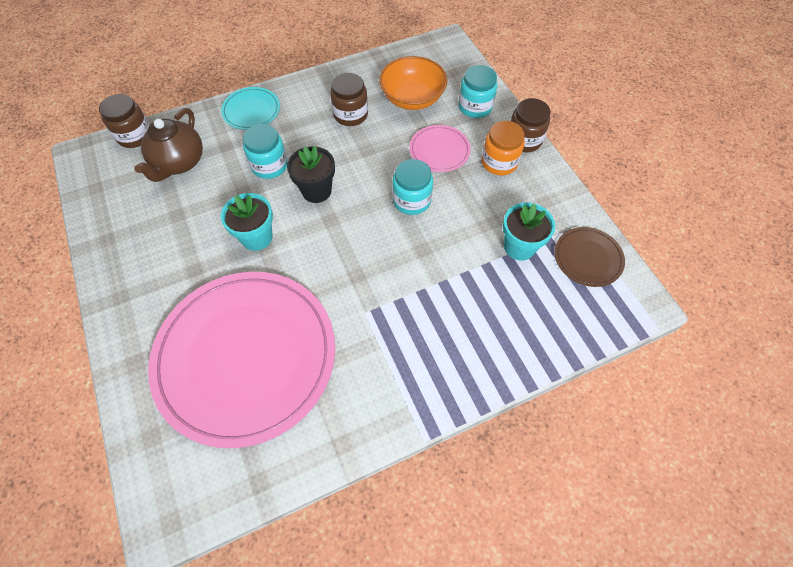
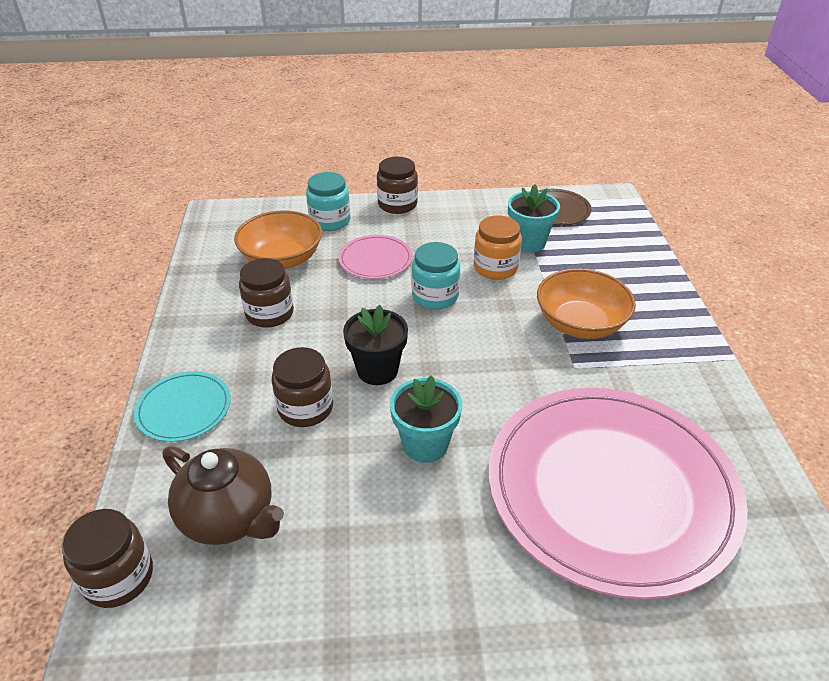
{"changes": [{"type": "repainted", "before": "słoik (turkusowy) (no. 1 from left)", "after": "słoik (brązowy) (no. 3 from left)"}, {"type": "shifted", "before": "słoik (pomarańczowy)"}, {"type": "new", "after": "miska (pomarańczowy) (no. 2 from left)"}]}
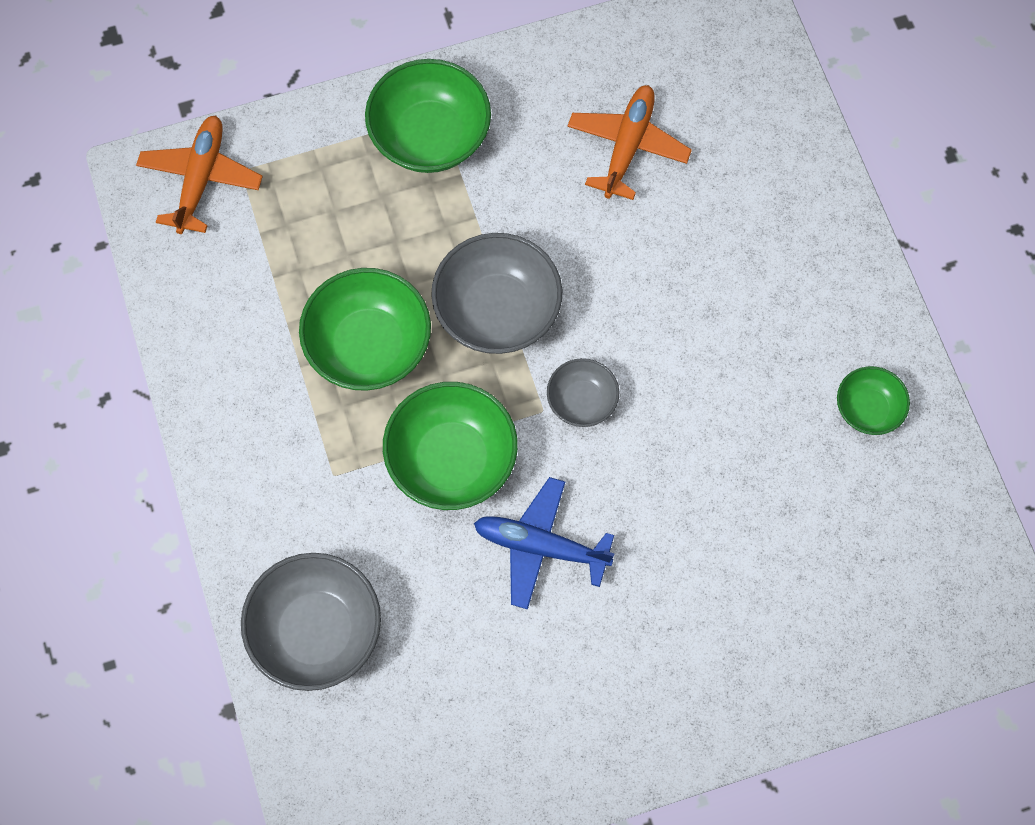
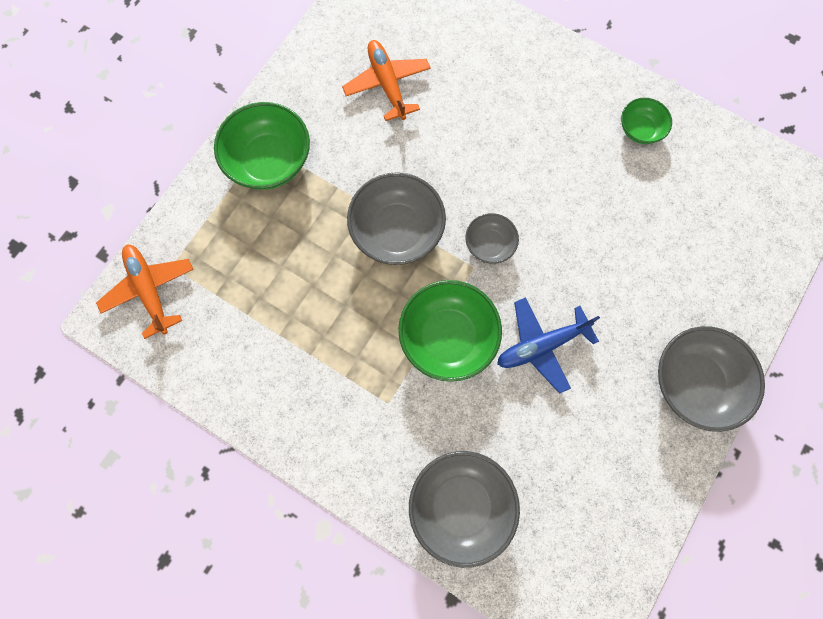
{"changes": [{"type": "gone", "before": "miska (zielony) (no. 1 from left)"}, {"type": "new", "after": "miska (szary) (no. 4 from left)"}]}
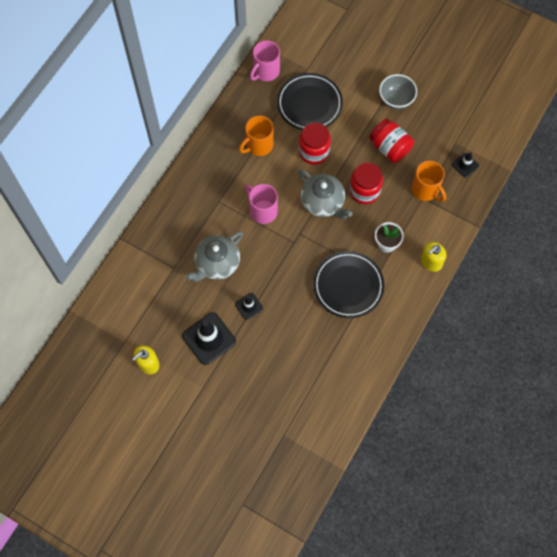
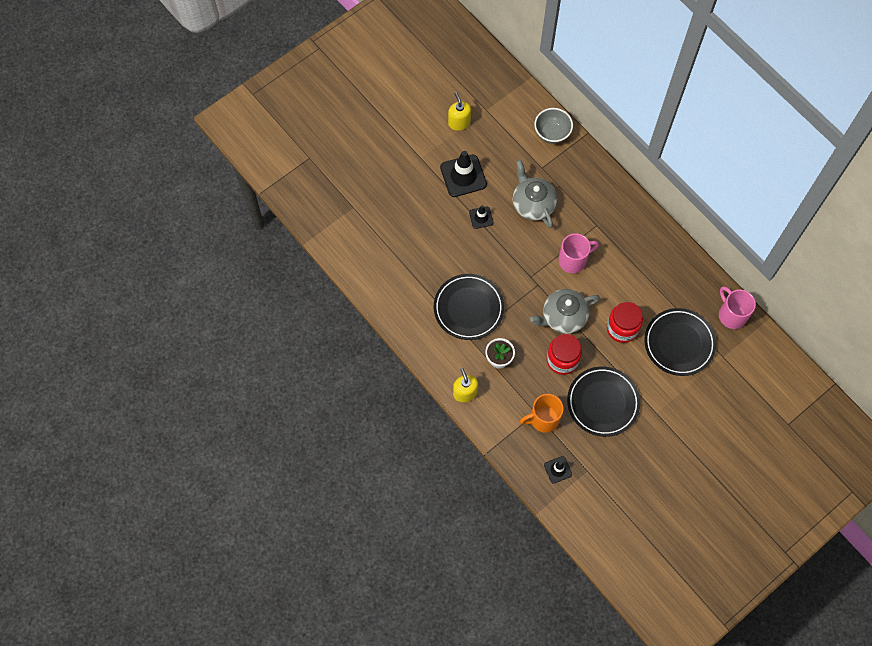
{"changes": [{"type": "gone", "before": "kubek (pomarańczowy) (no. 1 from left)"}, {"type": "swapped", "before": "słoik (czerwony) (no. 3 from left)", "after": "talerz (czarny) (no. 2 from left)"}, {"type": "shifted", "before": "miska (szary)"}]}
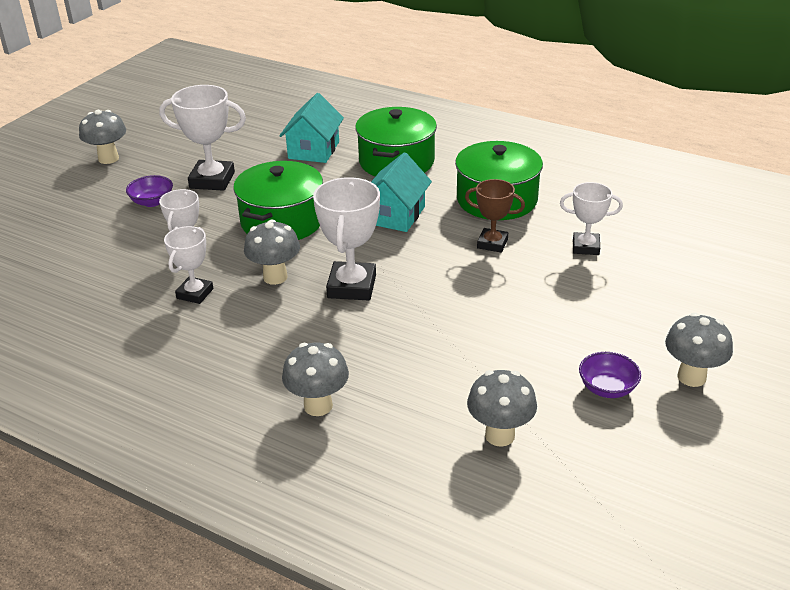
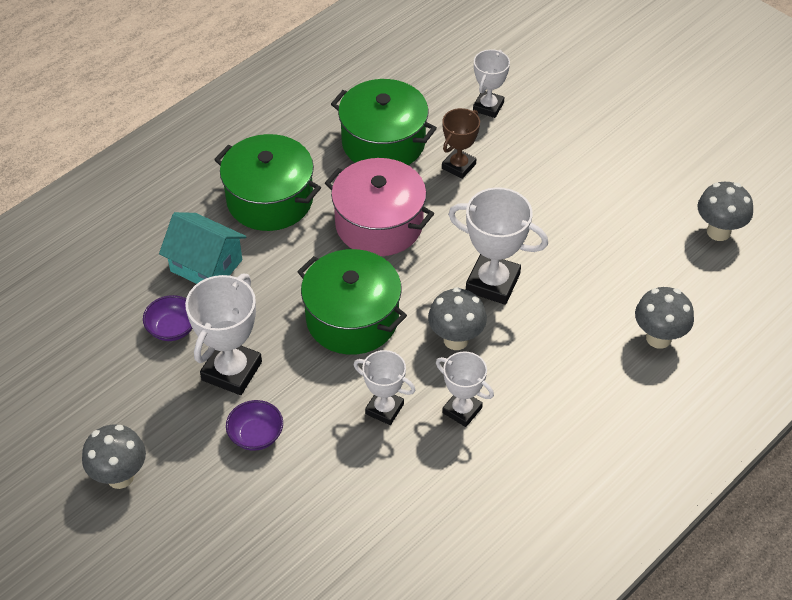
{"changes": [{"type": "swapped", "before": "domek (turkusowy) (no. 2 from left)", "after": "garnek (różowy)"}, {"type": "shifted", "before": "miska (fioletowy) (no. 2 from left in the first image)", "after": "miska (fioletowy) (no. 1 from left)"}, {"type": "gone", "before": "grzyb (szary) (no. 5 from left)"}]}
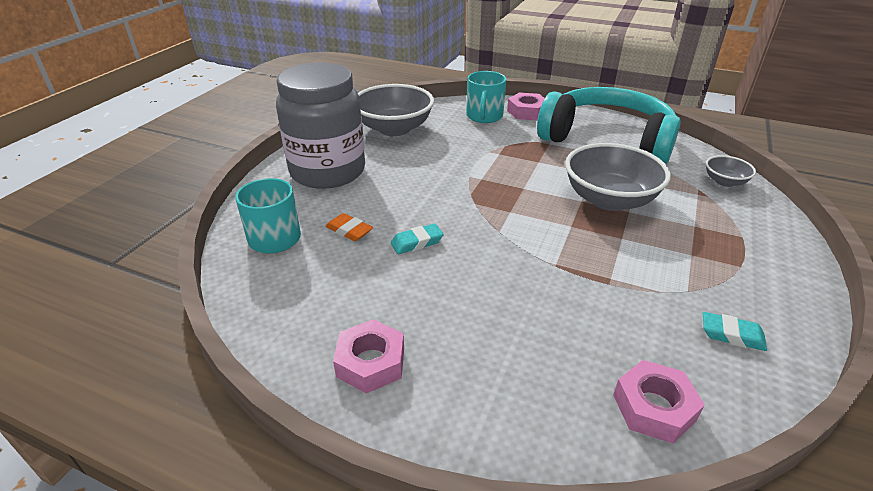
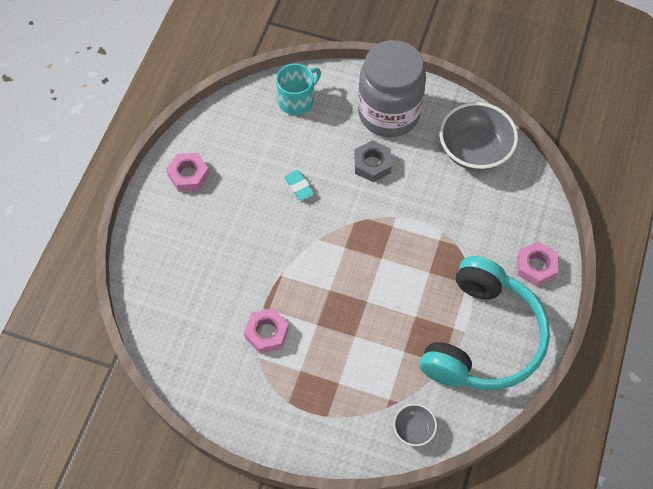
{"changes": [{"type": "gone", "before": "gumka do mazania (pomarańczowy)"}, {"type": "gone", "before": "kubek (turkusowy) (no. 2 from left)"}, {"type": "gone", "before": "miska (szary) (no. 2 from left)"}, {"type": "shifted", "before": "nakrętka (różowy) (no. 3 from left in the first image)", "after": "nakrętka (różowy) (no. 2 from left)"}, {"type": "gone", "before": "gumka do mazania (turkusowy) (no. 2 from left)"}, {"type": "new", "after": "nakrętka (szary)"}]}
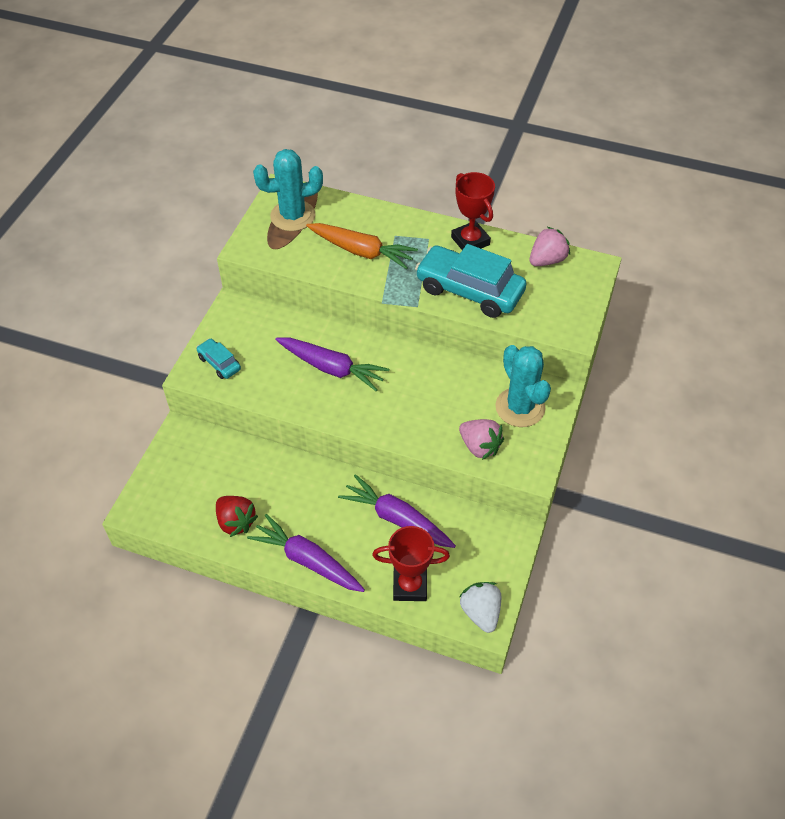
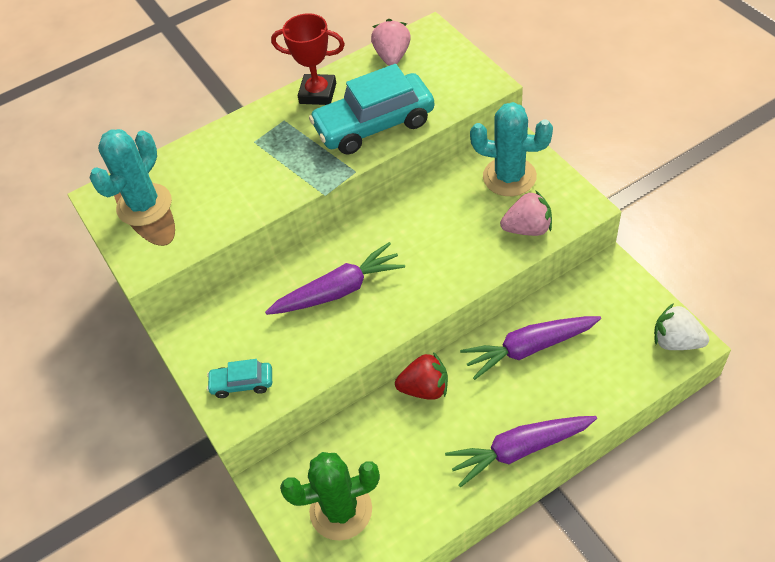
{"changes": [{"type": "shifted", "before": "truskawka (czerwony)"}, {"type": "gone", "before": "marchewka (pomarańczowy)"}, {"type": "gone", "before": "puchar (czerwony) (no. 1 from left)"}, {"type": "new", "after": "kaktus (zielony)"}]}
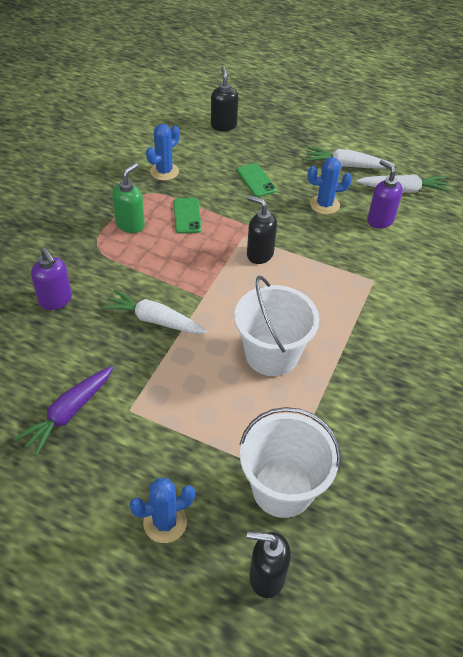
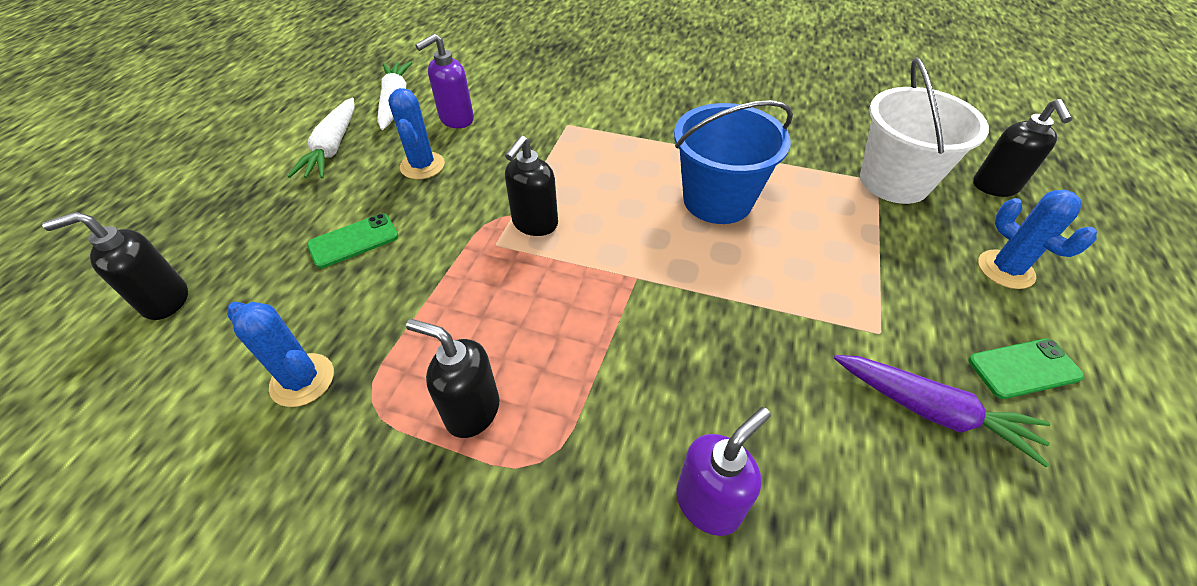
{"changes": [{"type": "gone", "before": "marchewka (biały) (no. 1 from left)"}, {"type": "repainted", "before": "dozownik mydła (zielony)", "after": "dozownik mydła (czarny) (no. 2 from left)"}, {"type": "shifted", "before": "telefon (zielony) (no. 1 from left in the first image)", "after": "telefon (zielony) (no. 2 from left)"}, {"type": "repainted", "before": "wiadro (biały) (no. 1 from left)", "after": "wiadro (niebieski)"}]}
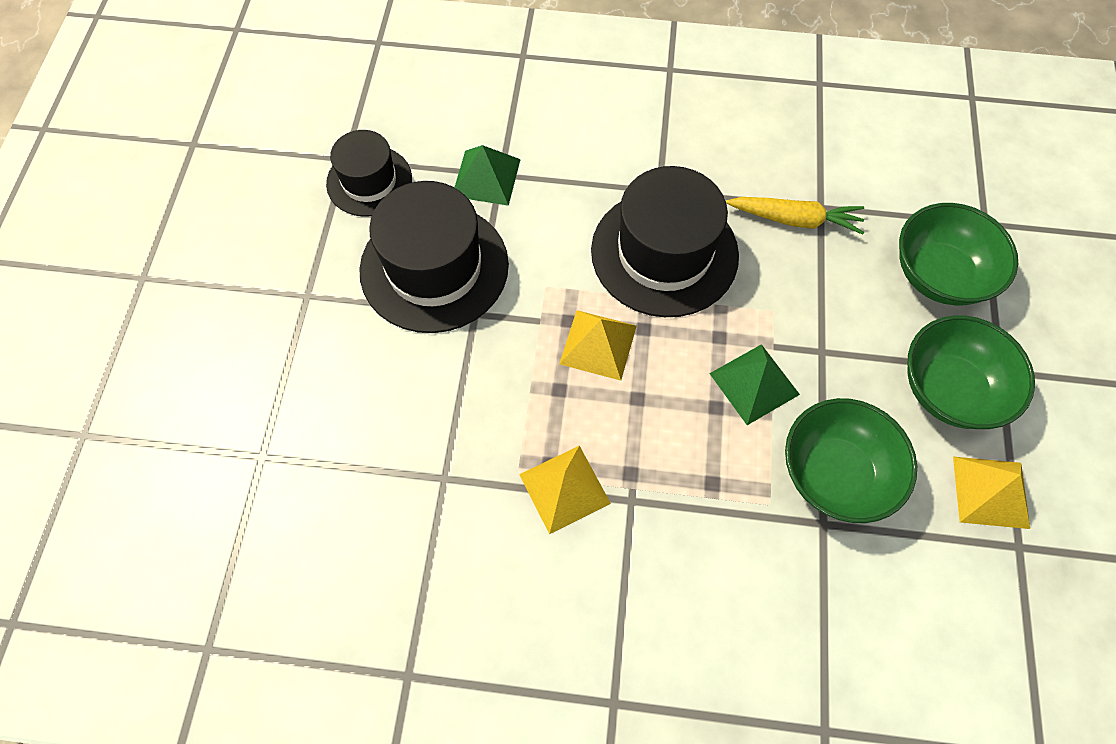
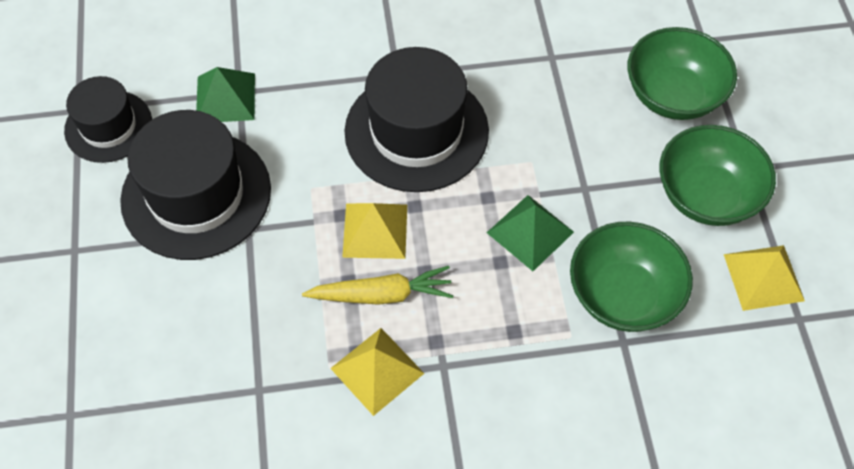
{"changes": [{"type": "shifted", "before": "marchewka (żółty)"}]}
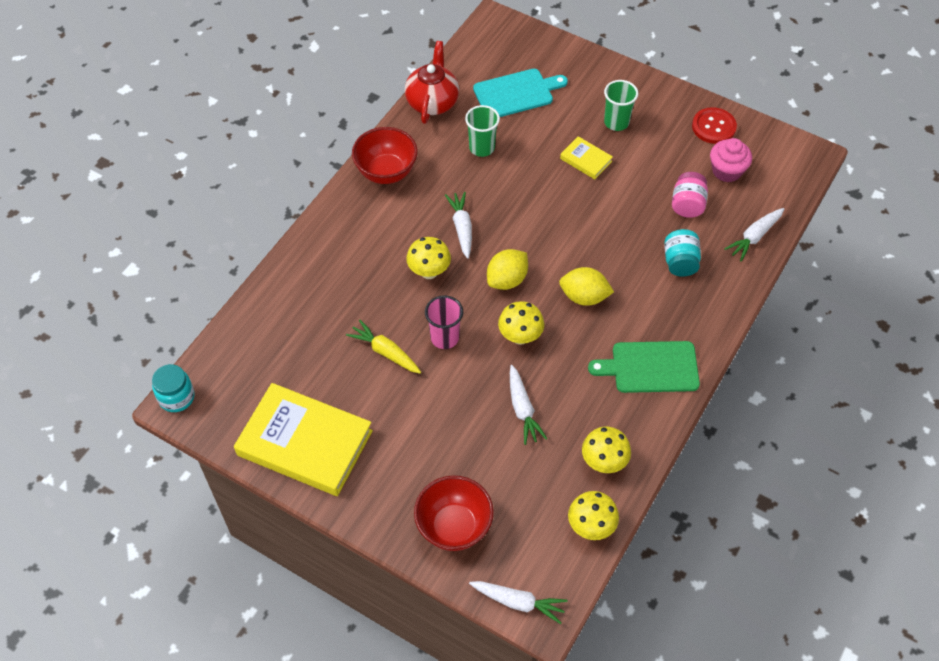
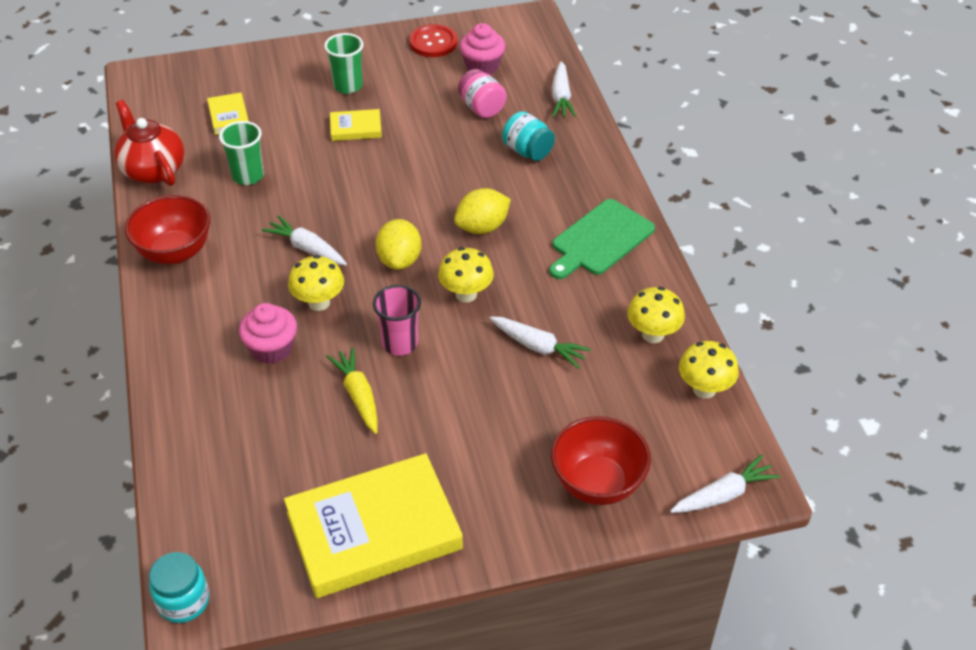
{"changes": [{"type": "rotated", "before": "marchewka (żółty)", "turn": 75}, {"type": "swapped", "before": "deska do krojenia (turkusowy)", "after": "książka (żółty) (no. 1 from left)"}, {"type": "new", "after": "muffinka (różowy) (no. 1 from left)"}]}
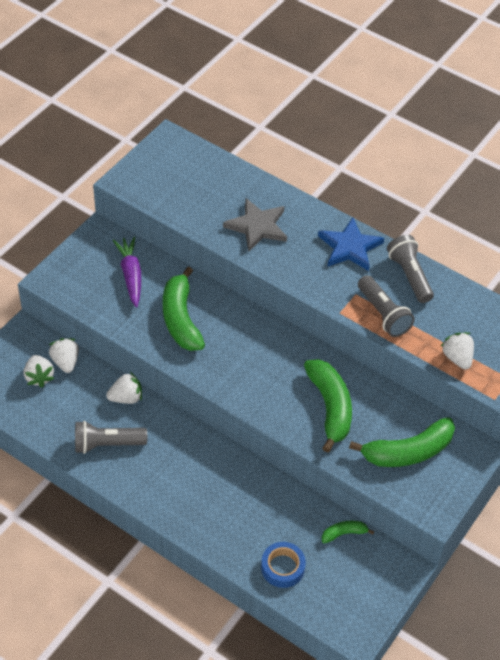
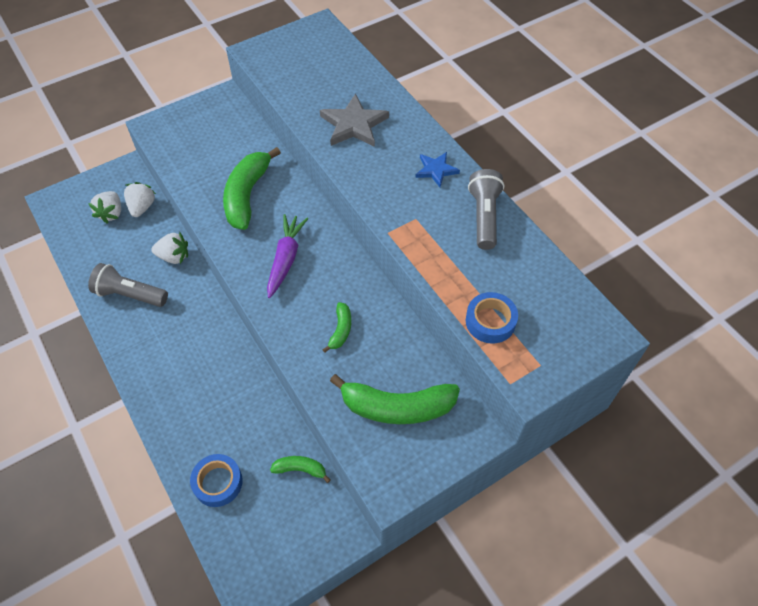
{"changes": [{"type": "shifted", "before": "marchewka (fioletowy)"}, {"type": "scaled", "before": "banan (zielony) (no. 2 from left in the first image)", "scale": 0.48}, {"type": "scaled", "before": "gwiazda (niebieski)", "scale": 0.61}, {"type": "gone", "before": "latarka (szary) (no. 2 from left)"}, {"type": "swapped", "before": "truskawka (biały) (no. 4 from left)", "after": "taśma klejąca (niebieski) (no. 2 from left)"}]}
